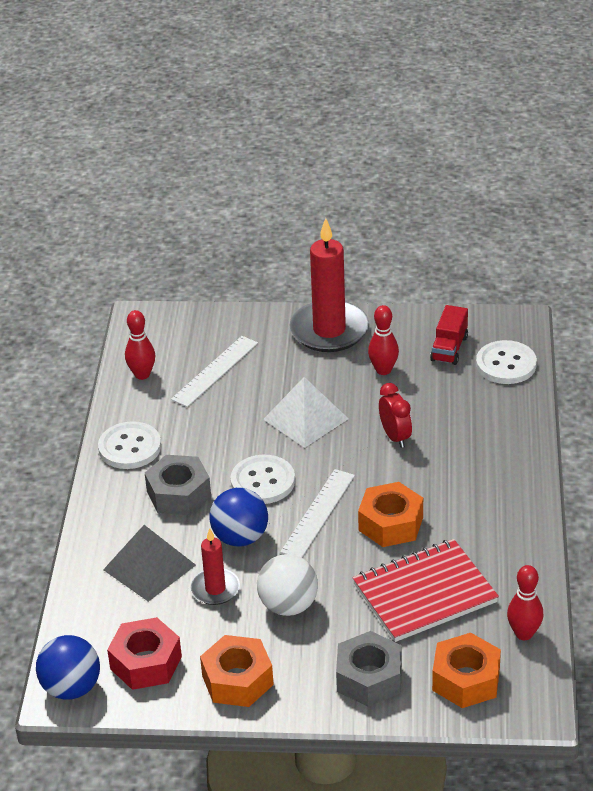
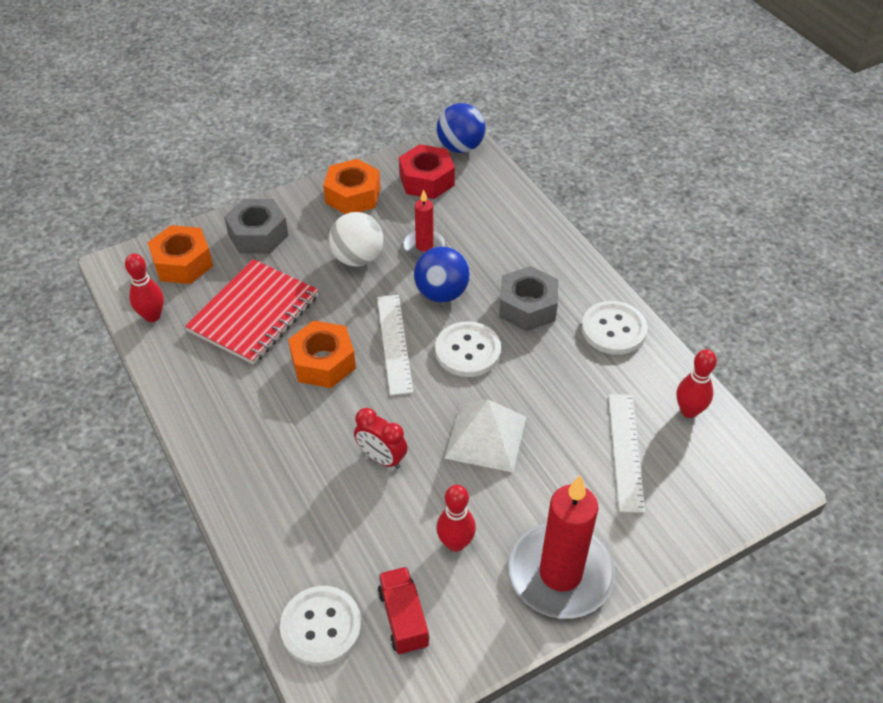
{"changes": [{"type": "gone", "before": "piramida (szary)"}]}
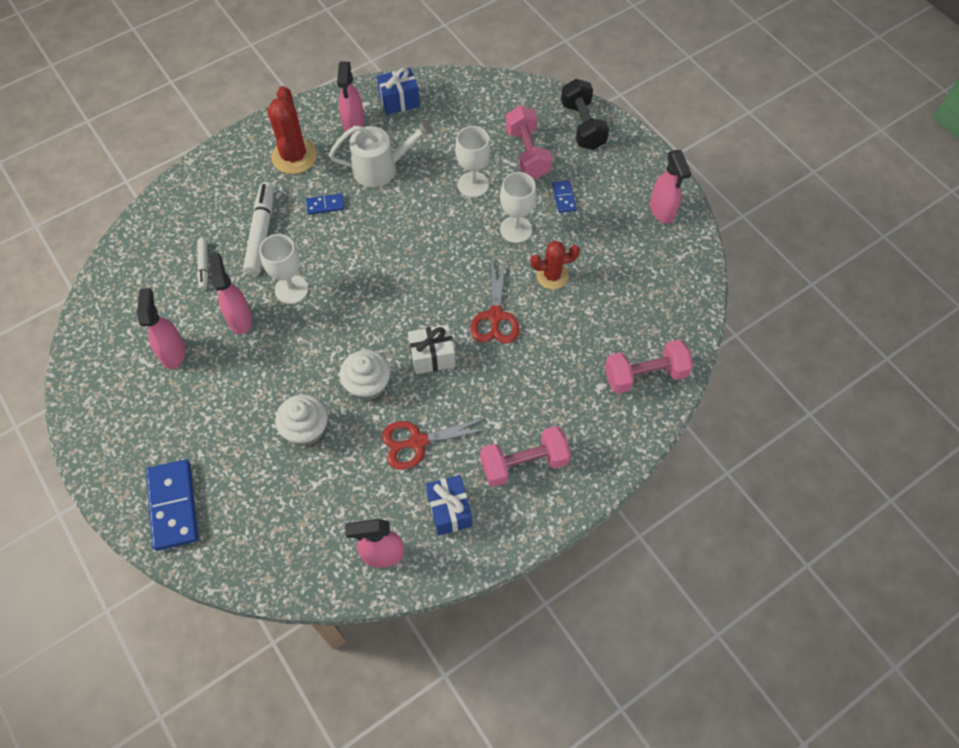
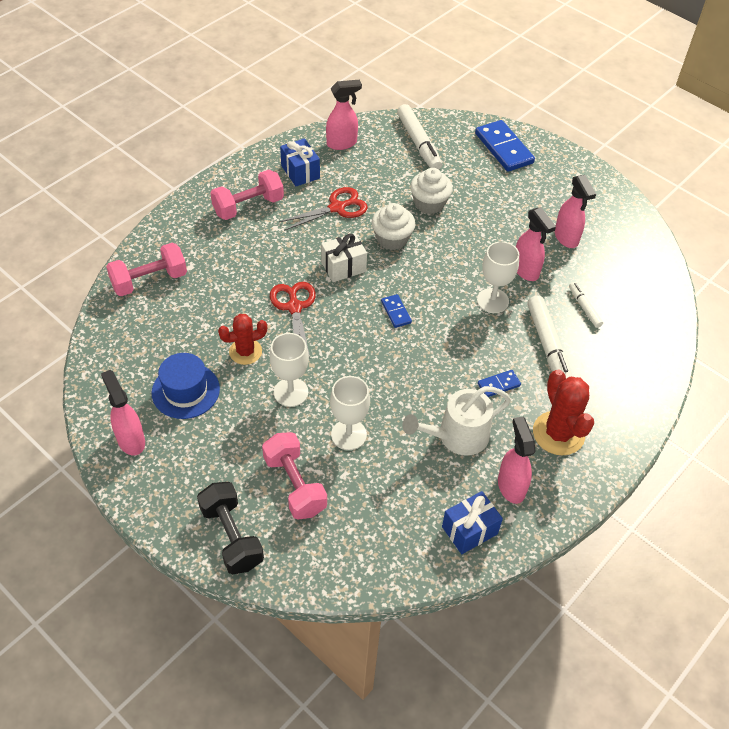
{"changes": [{"type": "shifted", "before": "kostka domina (niebieski) (no. 3 from left in the first image)", "after": "kostka domina (niebieski) (no. 1 from left)"}, {"type": "new", "after": "kapelusz (niebieski)"}, {"type": "new", "after": "flamaster (biały) (no. 1 from left)"}]}
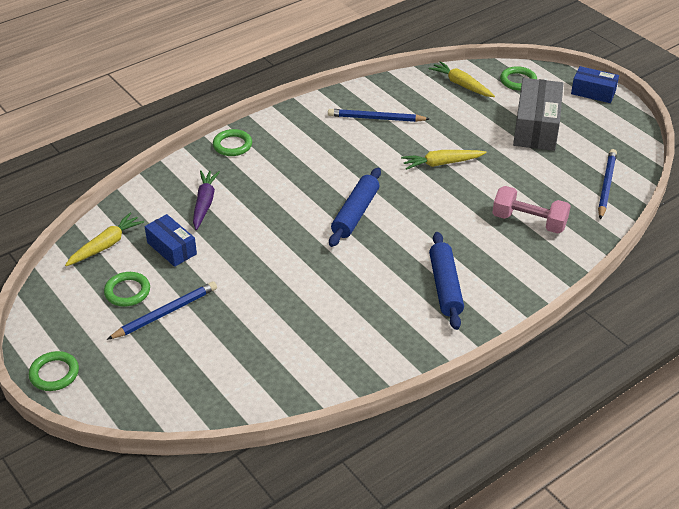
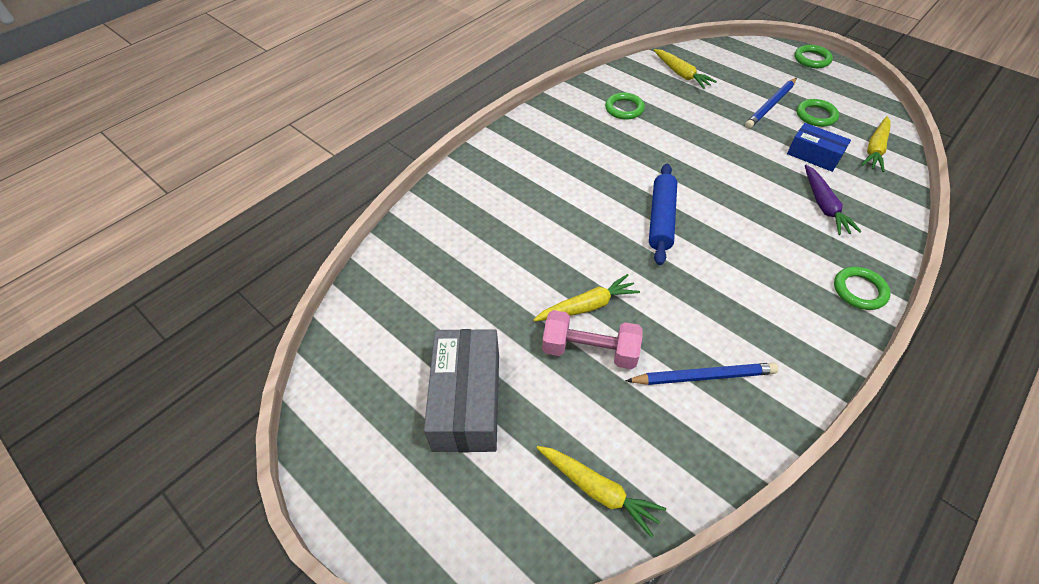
{"changes": [{"type": "gone", "before": "wałek do ciasta (niebieski) (no. 2 from left)"}, {"type": "shifted", "before": "hantel (różowy)"}, {"type": "shifted", "before": "pierścień (zielony) (no. 4 from left in the first image)", "after": "pierścień (zielony) (no. 1 from left)"}, {"type": "gone", "before": "pudełko (niebieski) (no. 2 from left)"}, {"type": "gone", "before": "ołówek (niebieski) (no. 3 from left)"}, {"type": "new", "after": "marchewka (żółty) (no. 3 from left)"}]}
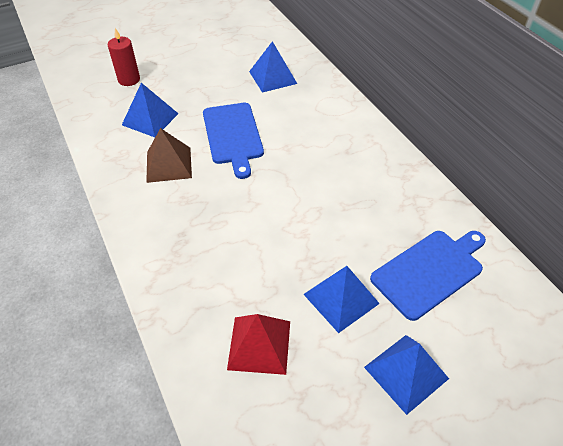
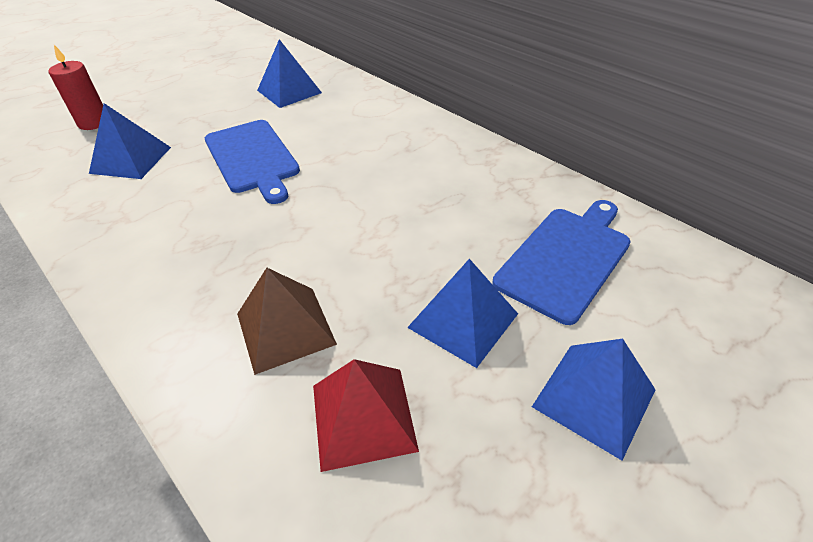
{"changes": [{"type": "shifted", "before": "piramida (brązowy)"}]}
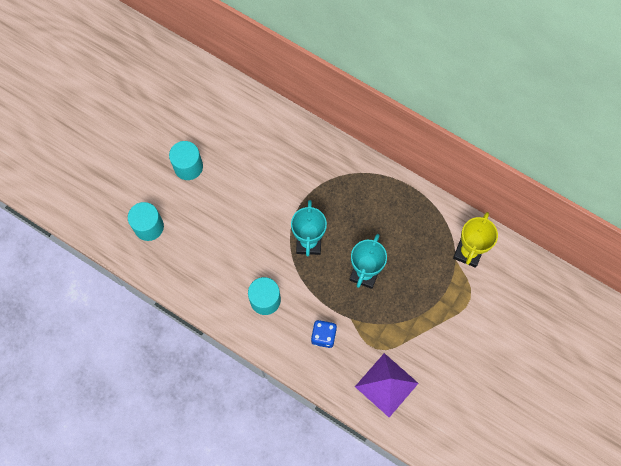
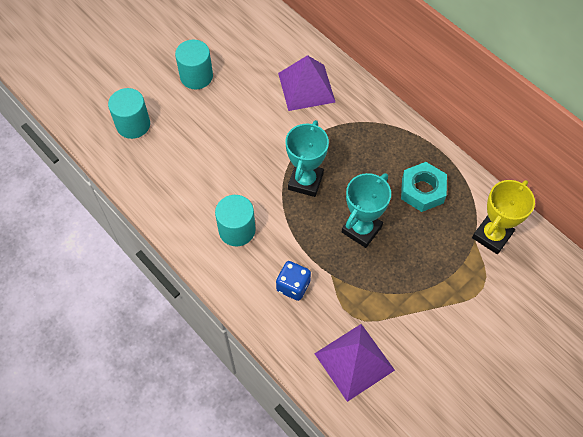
{"changes": [{"type": "new", "after": "piramida (fioletowy) (no. 1 from left)"}, {"type": "new", "after": "nakrętka (turkusowy)"}]}
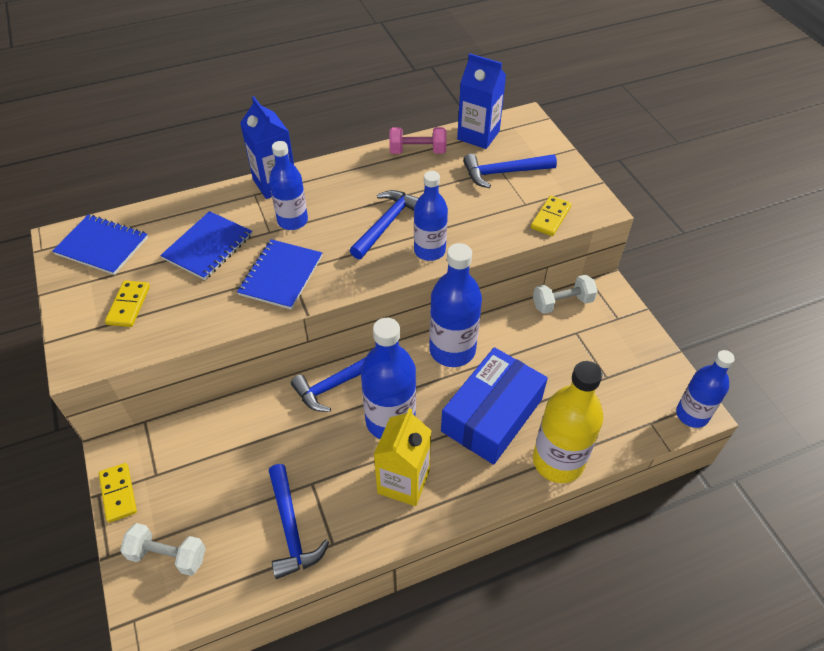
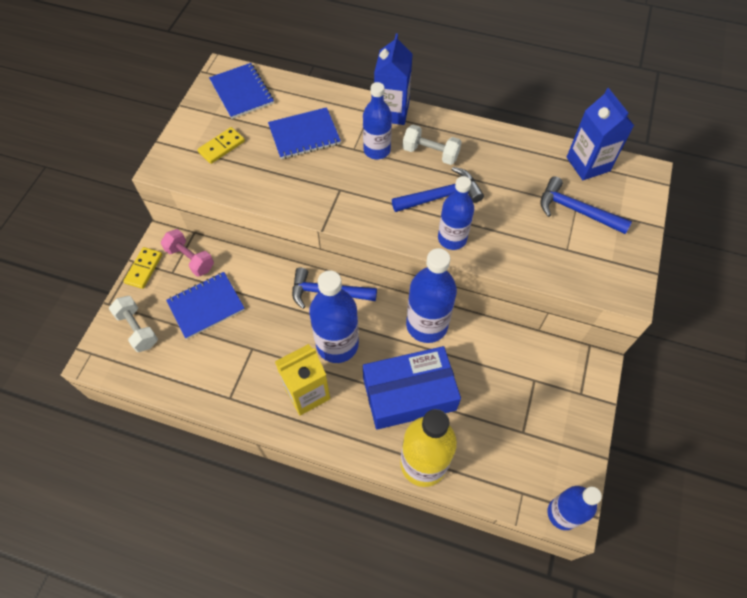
{"changes": [{"type": "shifted", "before": "zeszyt (niebieski) (no. 3 from left in the first image)", "after": "zeszyt (niebieski) (no. 1 from left)"}, {"type": "gone", "before": "młotek (niebieski) (no. 1 from left)"}, {"type": "shifted", "before": "hantel (różowy)"}, {"type": "gone", "before": "kostka domina (żółty) (no. 3 from left)"}, {"type": "shifted", "before": "hantel (biały) (no. 2 from left)"}]}
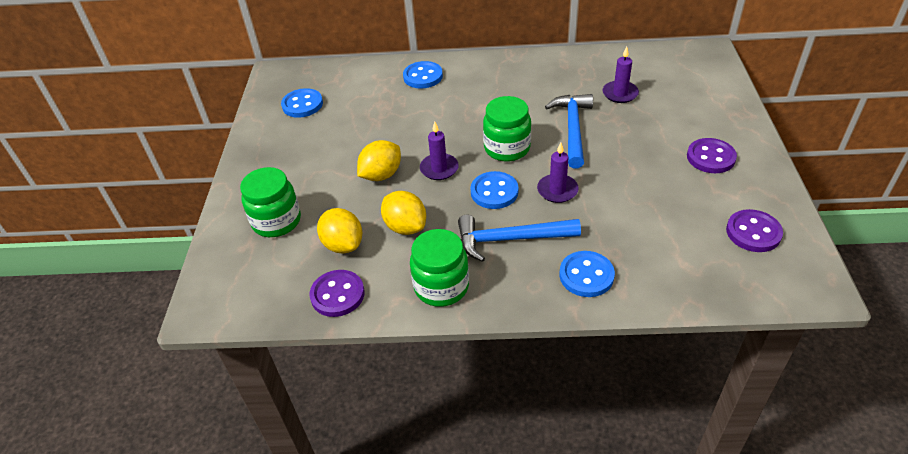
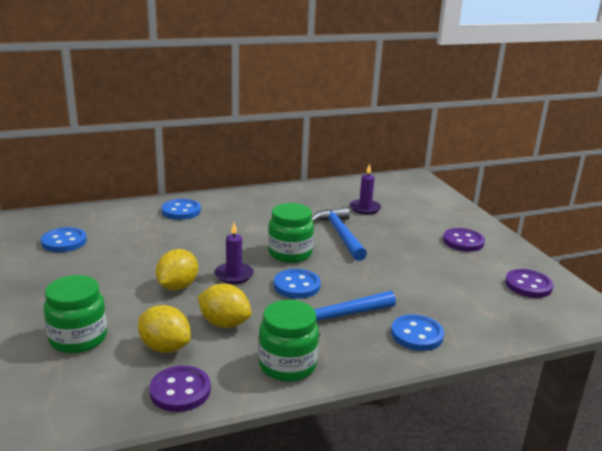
{"changes": [{"type": "gone", "before": "świeca (fioletowy) (no. 2 from left)"}]}
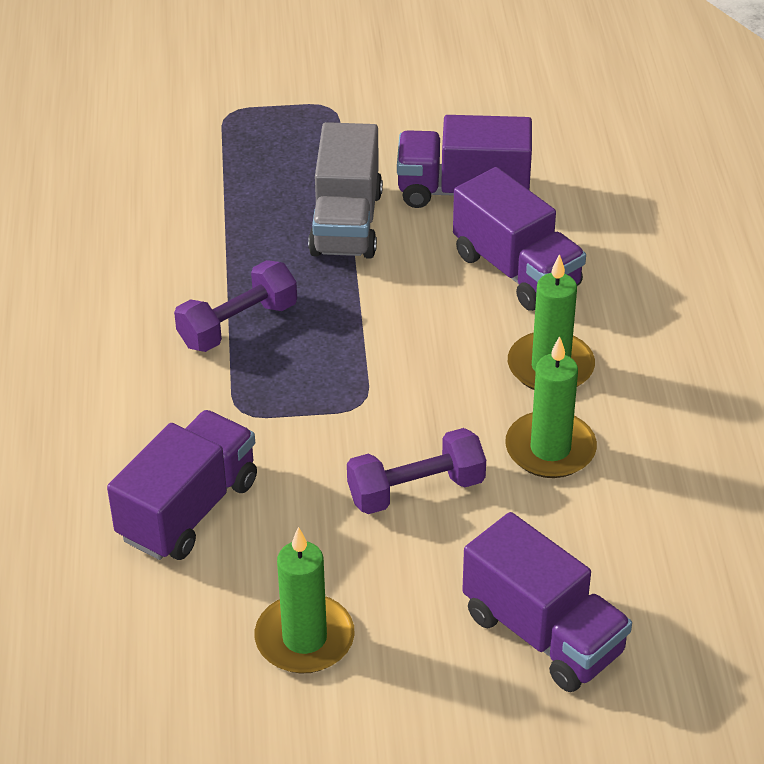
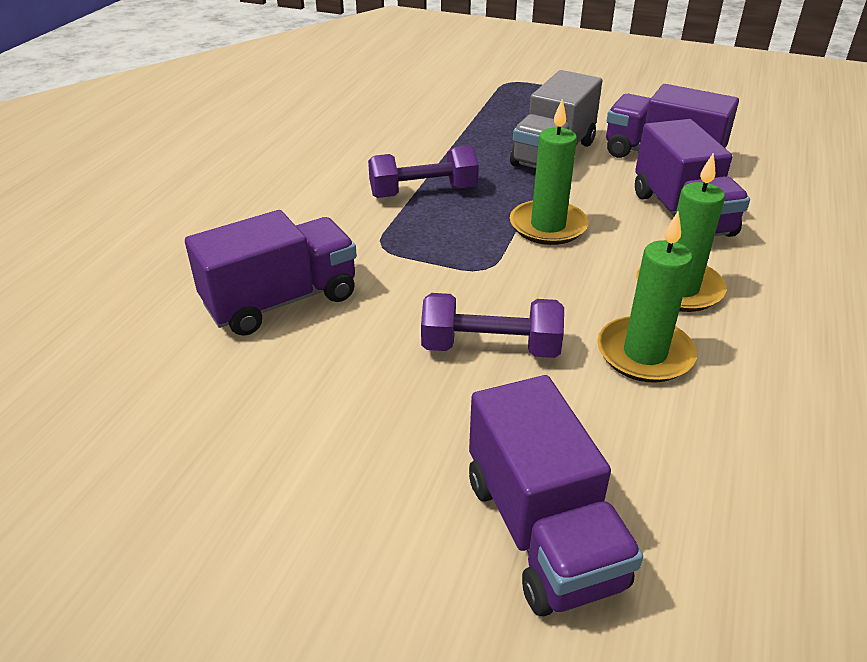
{"changes": [{"type": "shifted", "before": "świeca (zielony) (no. 1 from left)"}]}
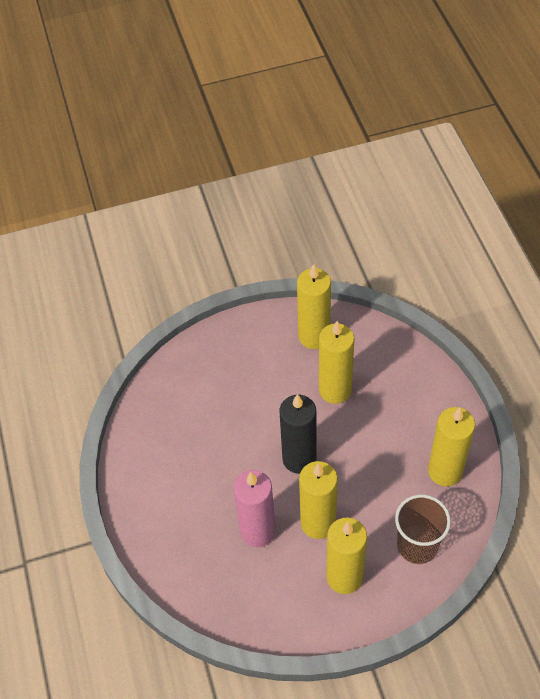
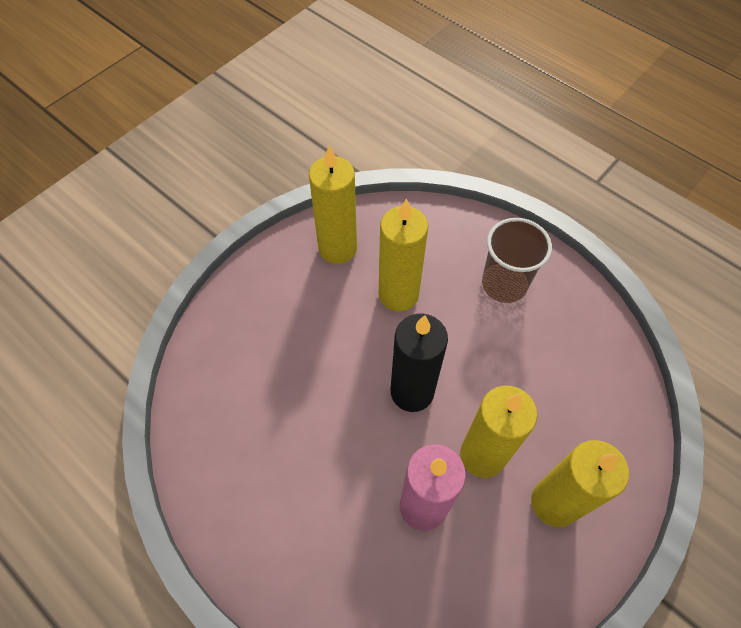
{"changes": [{"type": "shifted", "before": "szklanka (brązowy)"}, {"type": "gone", "before": "świeca (żółty) (no. 5 from left)"}]}
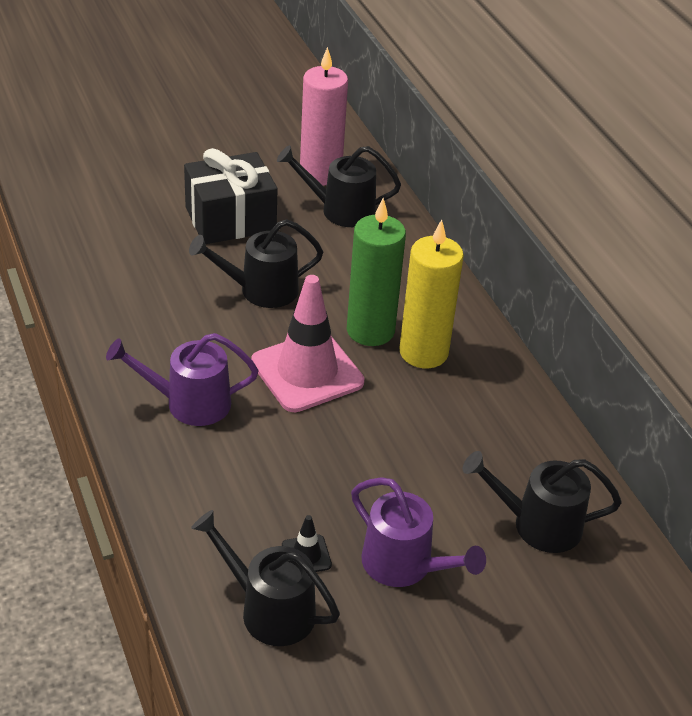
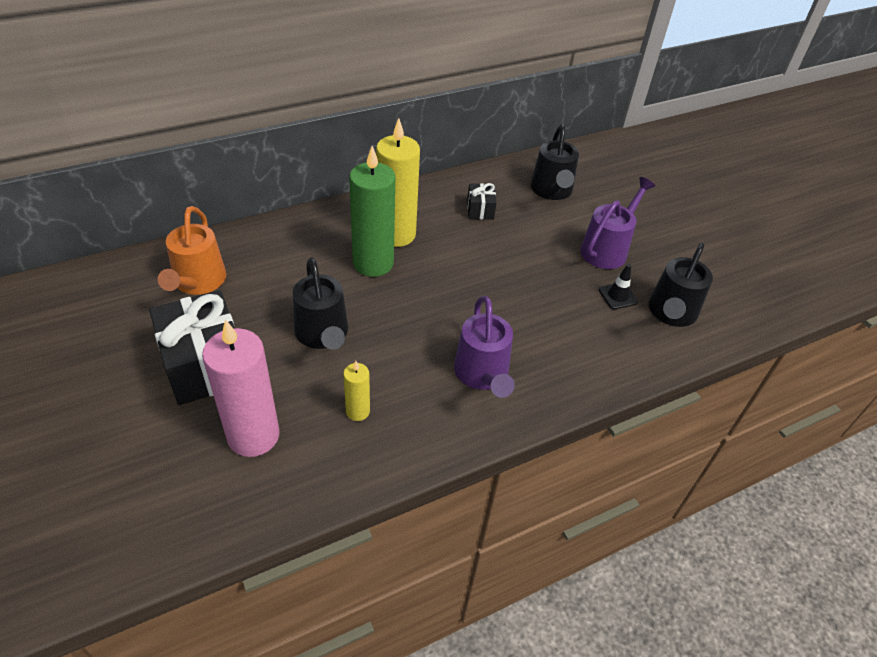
{"changes": [{"type": "gone", "before": "pachołek (różowy)"}, {"type": "repainted", "before": "konewka (czarny) (no. 3 from left)", "after": "konewka (pomarańczowy)"}, {"type": "shifted", "before": "świeca (różowy)"}, {"type": "new", "after": "świeca (żółty) (no. 1 from left)"}, {"type": "new", "after": "prezent (czarny) (no. 2 from left)"}]}
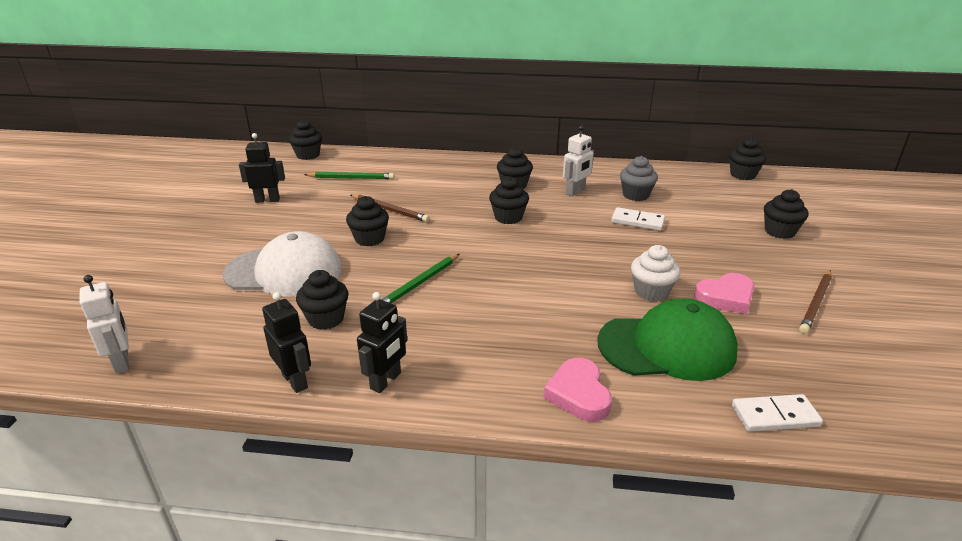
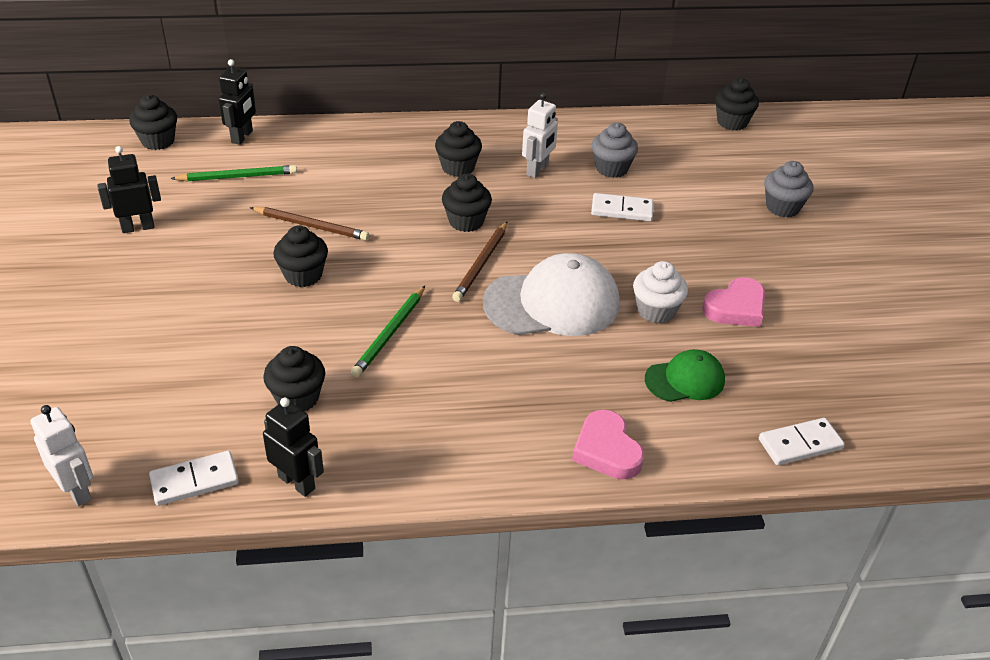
{"changes": [{"type": "shifted", "before": "czapka (biały)"}, {"type": "shifted", "before": "robot (czarny) (no. 3 from left in the first image)", "after": "robot (czarny) (no. 2 from left)"}, {"type": "scaled", "before": "czapka (zielony)", "scale": 0.55}, {"type": "repainted", "before": "muffinka (czarny) (no. 7 from left)", "after": "muffinka (szary) (no. 2 from left)"}, {"type": "shifted", "before": "ołówek (brązowy) (no. 2 from left)"}, {"type": "new", "after": "kostka domina (biały) (no. 1 from left)"}]}
